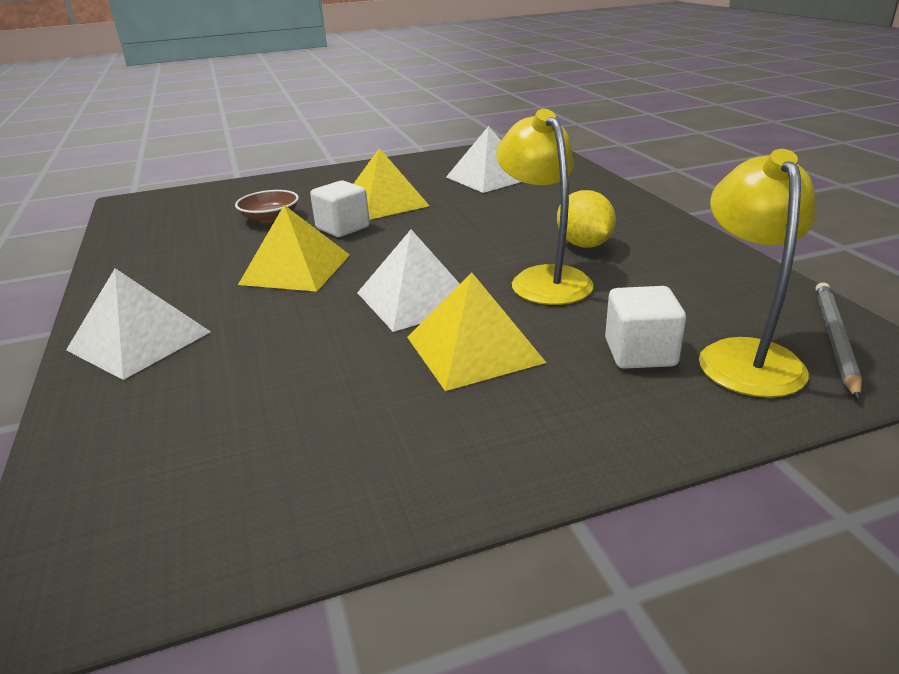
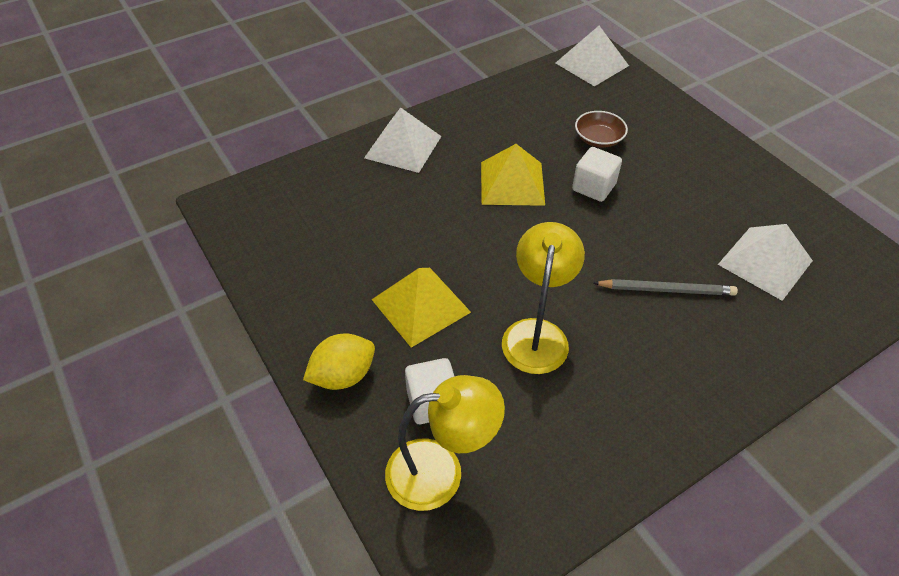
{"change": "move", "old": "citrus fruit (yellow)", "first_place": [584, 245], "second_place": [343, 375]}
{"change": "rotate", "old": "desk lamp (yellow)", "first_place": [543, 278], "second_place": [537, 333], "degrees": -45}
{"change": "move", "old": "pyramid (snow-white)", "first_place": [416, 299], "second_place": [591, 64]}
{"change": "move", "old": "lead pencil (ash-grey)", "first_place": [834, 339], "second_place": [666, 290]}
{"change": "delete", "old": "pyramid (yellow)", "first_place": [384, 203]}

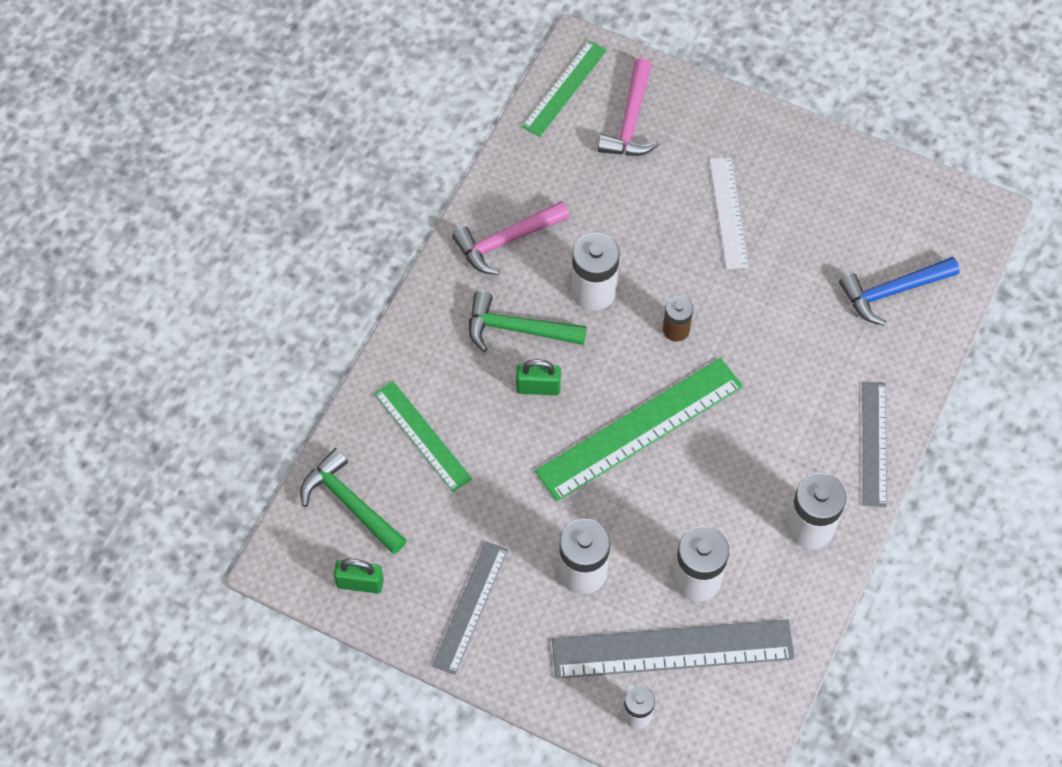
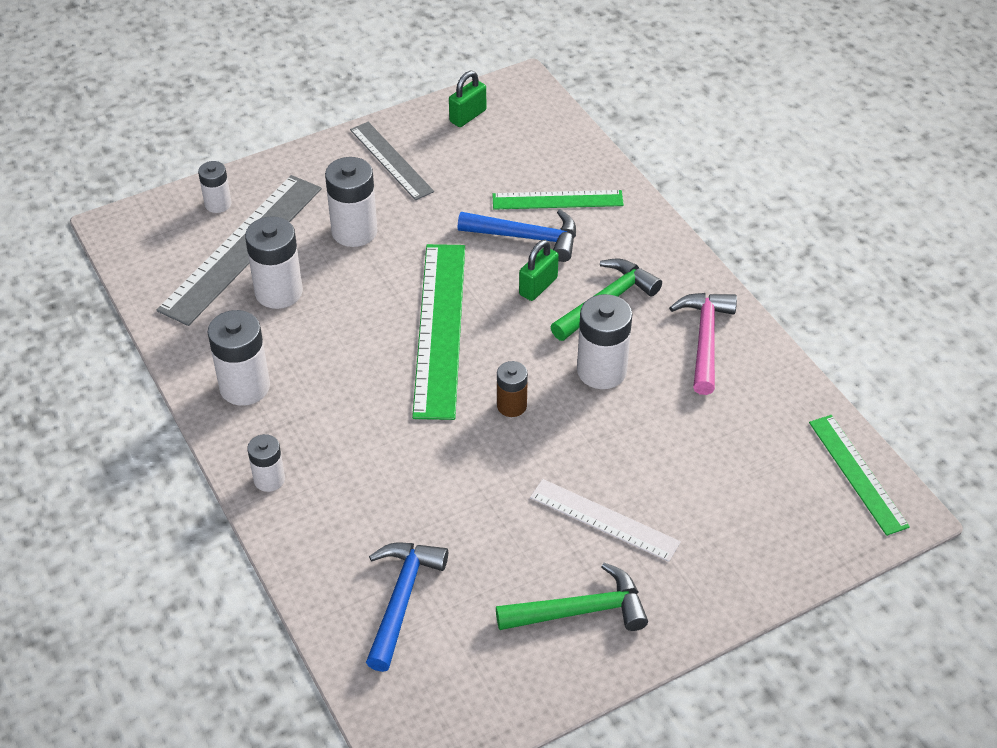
{"change": "replace", "old": "straightedge (ash-grey)", "new": "power cell (snow-white)", "first_place": [874, 443], "second_place": [269, 479]}
{"change": "insert", "new": "carpenter's hammer (royal blue)", "second_place": [526, 237]}
{"change": "move", "old": "carpenter's hammer (green)", "first_place": [350, 503], "second_place": [580, 611]}
{"change": "delete", "old": "carpenter's hammer (rosy)", "first_place": [630, 121]}

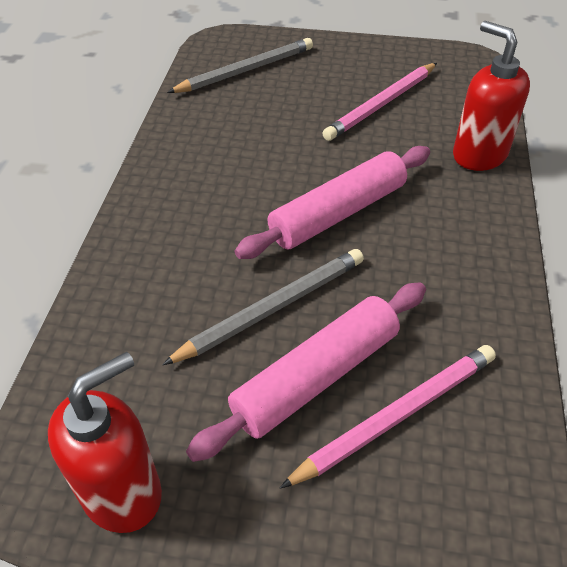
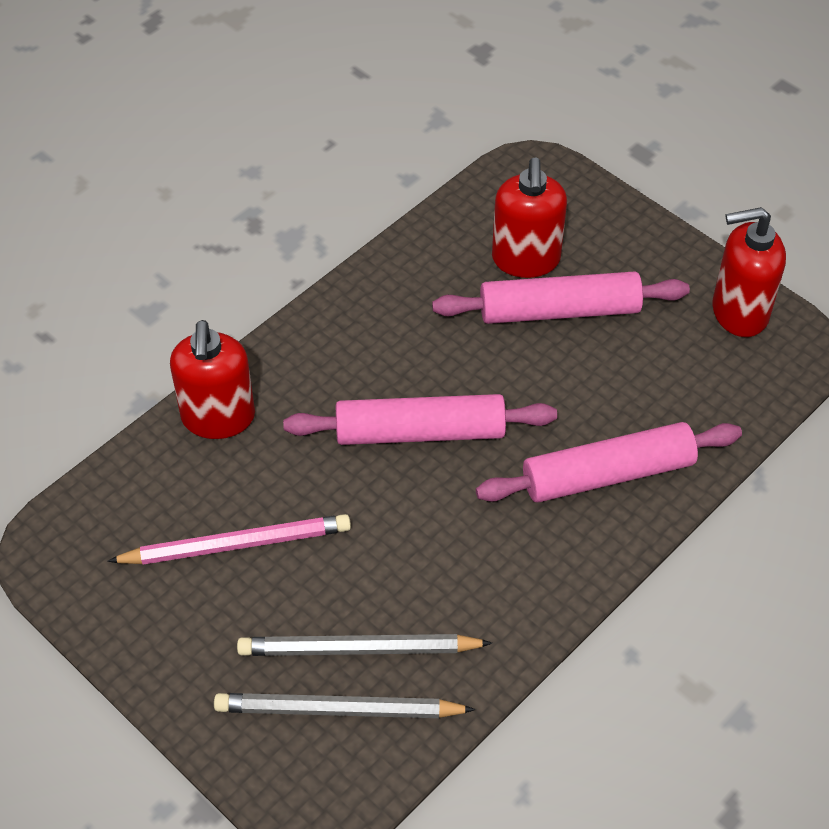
{"change": "move", "old": "lead pencil (ash-grey)", "first_place": [272, 308], "second_place": [359, 649]}
{"change": "insert", "new": "dough roller (rosy)", "second_place": [608, 474]}
{"change": "replace", "old": "lead pencil (rosy)", "new": "pump bottle (crimson)", "first_place": [396, 416], "second_place": [526, 260]}

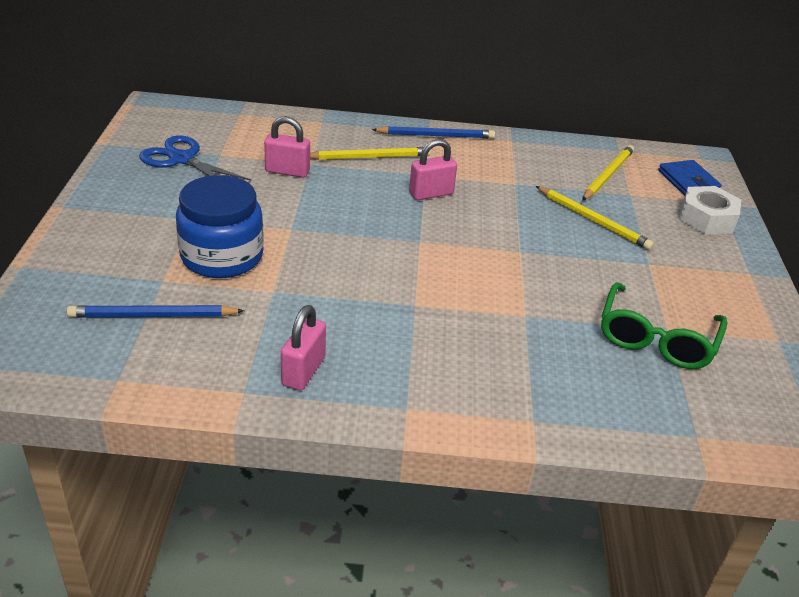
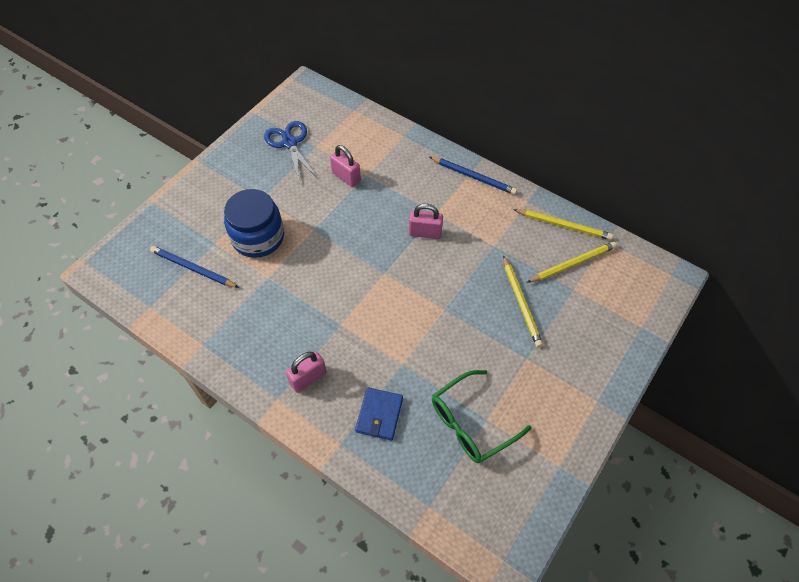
{"change": "move", "old": "small lock (rosy)", "first_place": [303, 371], "second_place": [308, 378]}
{"change": "move", "old": "card wallet (royal blue)", "first_place": [688, 181], "second_place": [379, 415]}
{"change": "move", "old": "lead pencil (yellow)", "first_place": [369, 157], "second_place": [563, 225]}
{"change": "delete", "old": "hex nut (snow-white)", "first_place": [706, 218]}

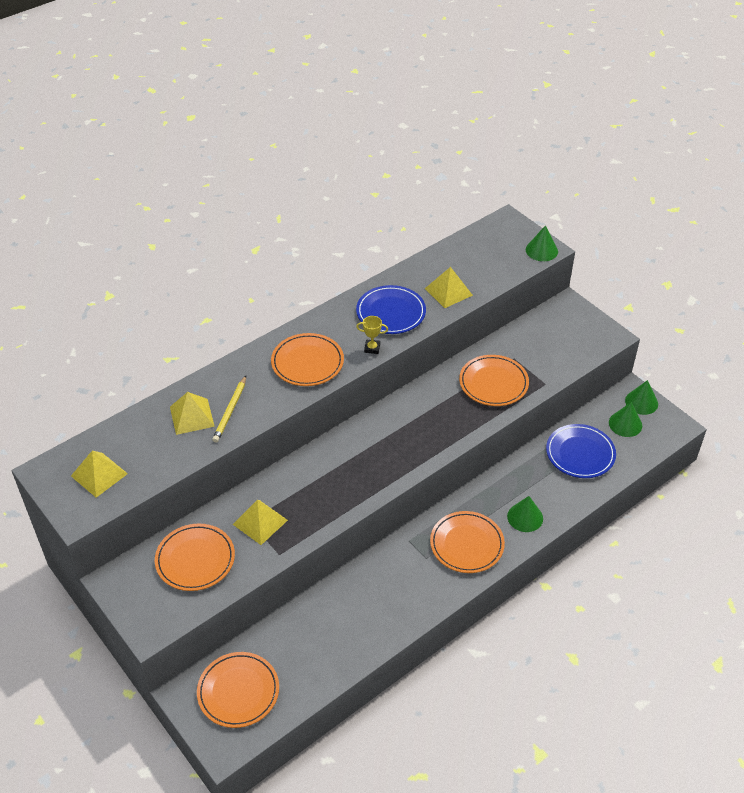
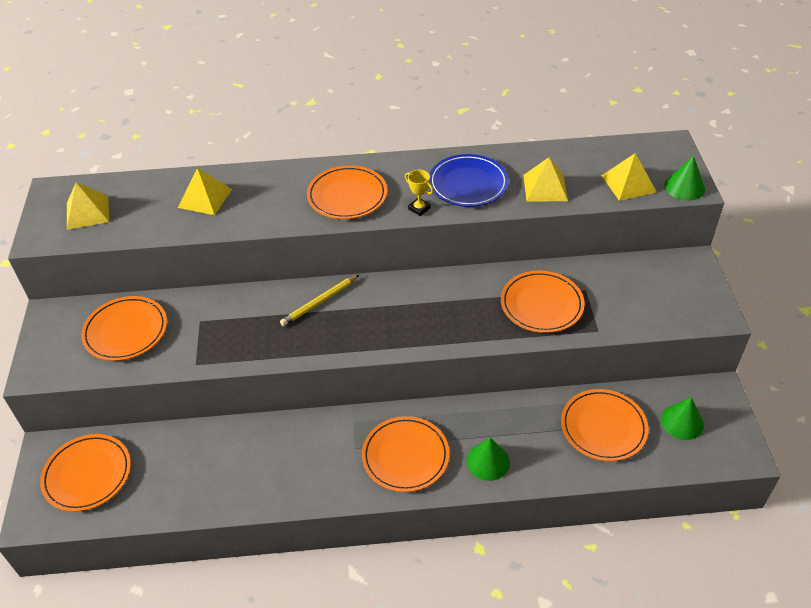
{"change": "move", "old": "lead pencil (yellow)", "first_place": [230, 411], "second_place": [319, 302]}
{"change": "recolor", "old": "flat dish (royal blue)", "new": "flat dish (orange-coloured)", "first_place": [580, 453], "second_place": [603, 427]}
{"change": "move", "old": "pyramid (yellow)", "first_place": [260, 522], "second_place": [628, 183]}
{"change": "delete", "old": "cone (green)", "first_place": [641, 402]}

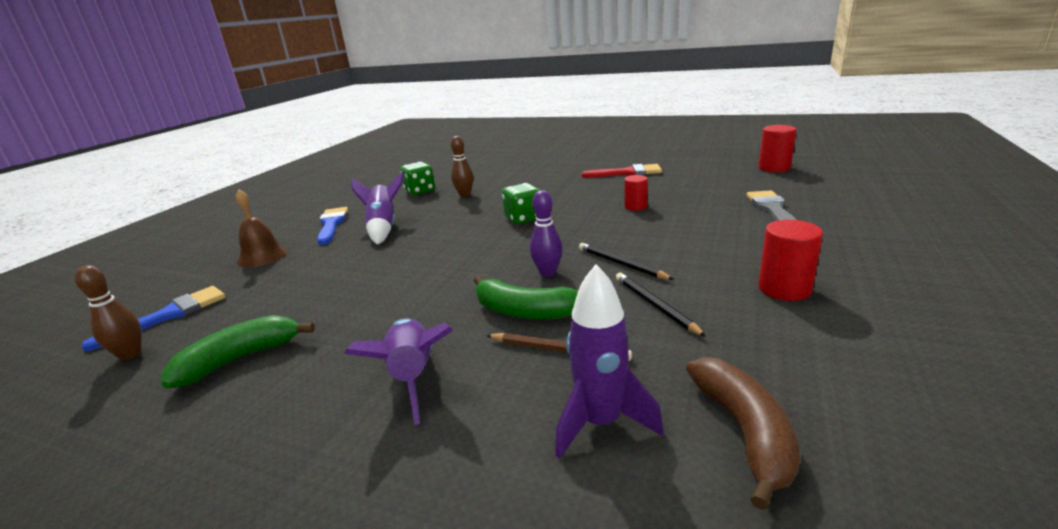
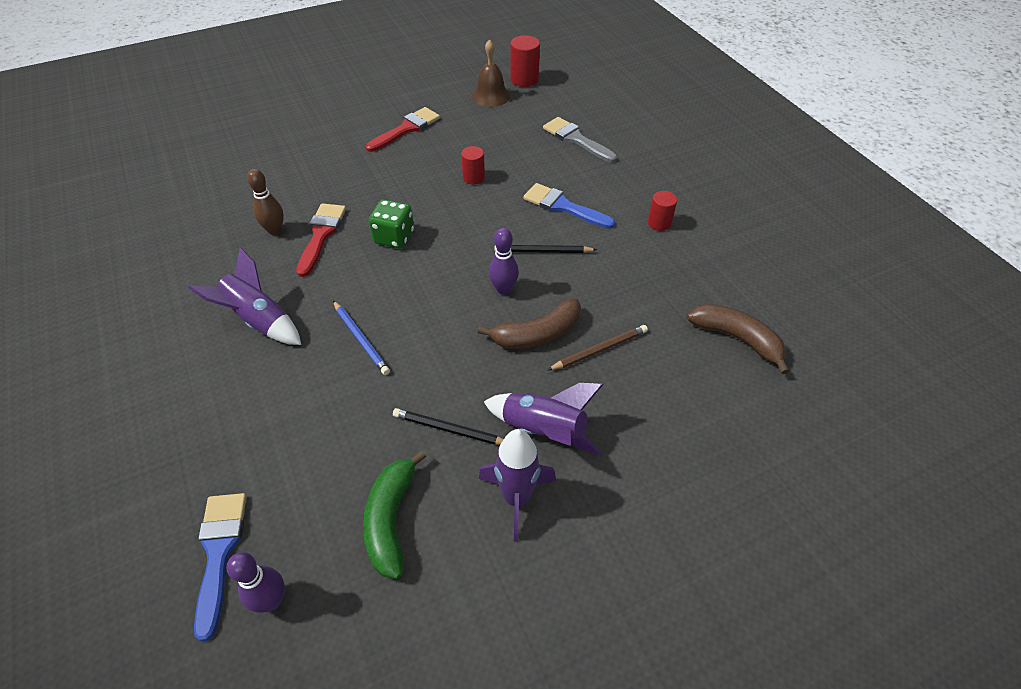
{"change": "recolor", "old": "bowling pin (brown)", "new": "bowling pin (violet)", "first_place": [130, 354], "second_place": [272, 600]}
{"change": "insert", "new": "brush (crimson)", "second_place": [321, 235]}
{"change": "insert", "new": "lead pencil (royal blue)", "second_place": [361, 339]}
{"change": "move", "old": "lead pencil (ebony)", "first_place": [655, 305], "second_place": [449, 430]}
{"change": "move", "old": "hand bell (brown)", "first_place": [262, 256], "second_place": [491, 96]}
{"change": "recolor", "old": "toy banana (green)", "new": "toy banana (brown)", "first_place": [524, 311], "second_place": [537, 334]}
{"change": "move", "old": "rocket (violet)", "first_place": [601, 423], "second_place": [516, 498]}
{"change": "move", "old": "brush (royal blue)", "first_place": [332, 224], "second_place": [563, 206]}
{"change": "resize", "old": "solid cylinder (crimson)", "first_place": [784, 289], "second_place": [659, 223], "factor": 0.66}
{"change": "delete", "old": "die (green)", "first_place": [420, 191]}

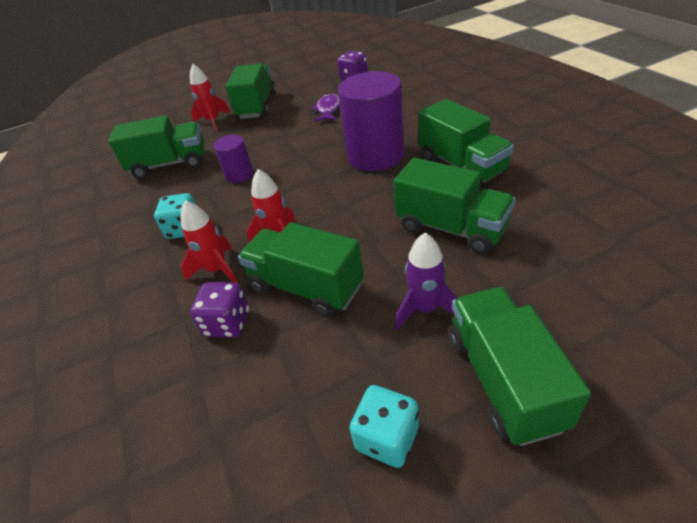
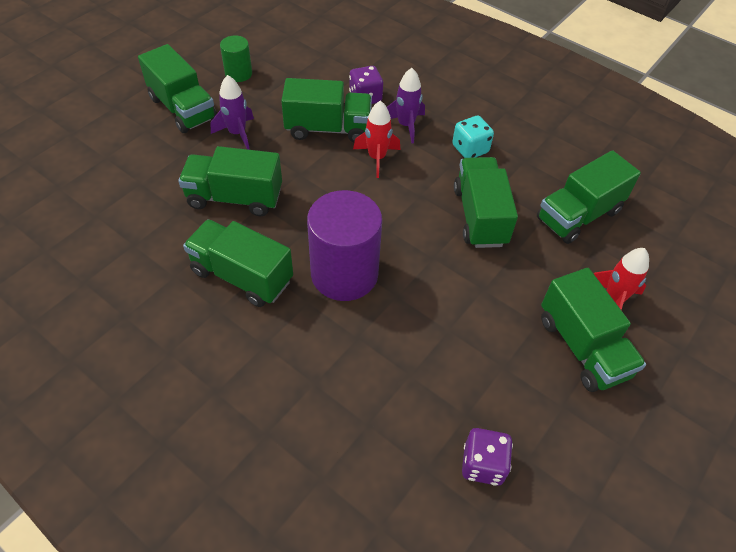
{"change": "replace", "old": "die (turquoise)", "new": "solid cylinder (green)", "first_place": [387, 438], "second_place": [238, 73]}
{"change": "recolor", "old": "rocket (crimson)", "new": "rocket (violet)", "first_place": [217, 270], "second_place": [406, 125]}
{"change": "replace", "old": "solid cylinder (violet)", "new": "toy truck (green)", "first_place": [239, 175], "second_place": [480, 216]}
{"change": "delete", "old": "fish figure (violet)", "first_place": [328, 110]}

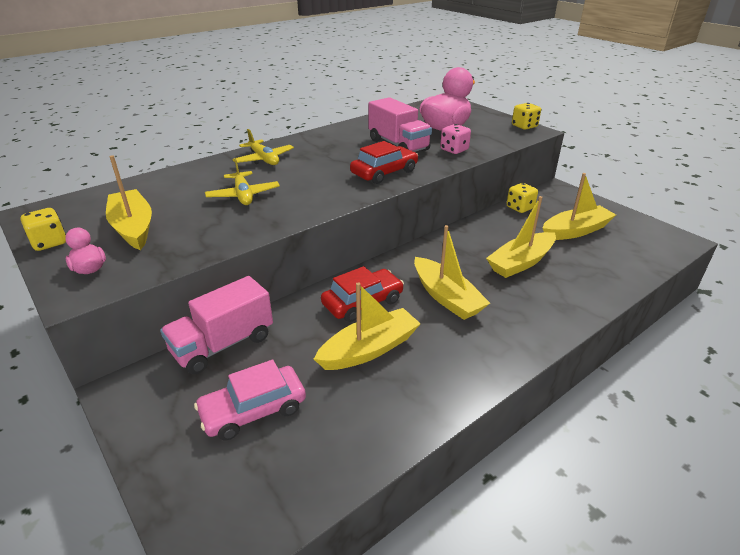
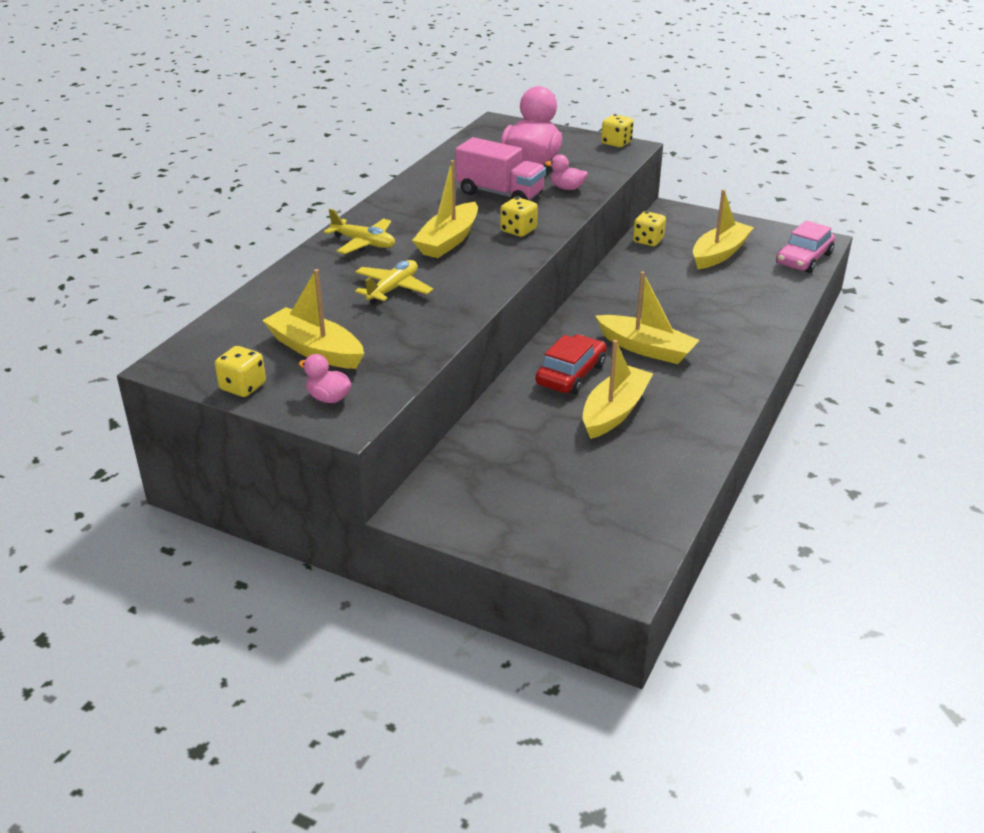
{"change": "rotate", "old": "toy plane (yellow)", "first_place": [243, 195], "second_place": [393, 289], "degrees": -105}
{"change": "move", "old": "sailboat (yellow)", "first_place": [521, 262], "second_place": [448, 240]}
{"change": "replace", "old": "toy car (crimson)", "new": "die (yellow)", "first_place": [384, 172], "second_place": [518, 230]}
{"change": "replace", "old": "die (rosy)", "new": "rubber duck (rosy)", "first_place": [454, 150], "second_place": [567, 188]}
{"change": "move", "old": "toy car (rosy)", "first_place": [253, 410], "second_place": [804, 259]}
{"change": "delete", "old": "toy truck (rosy)", "first_place": [223, 344]}

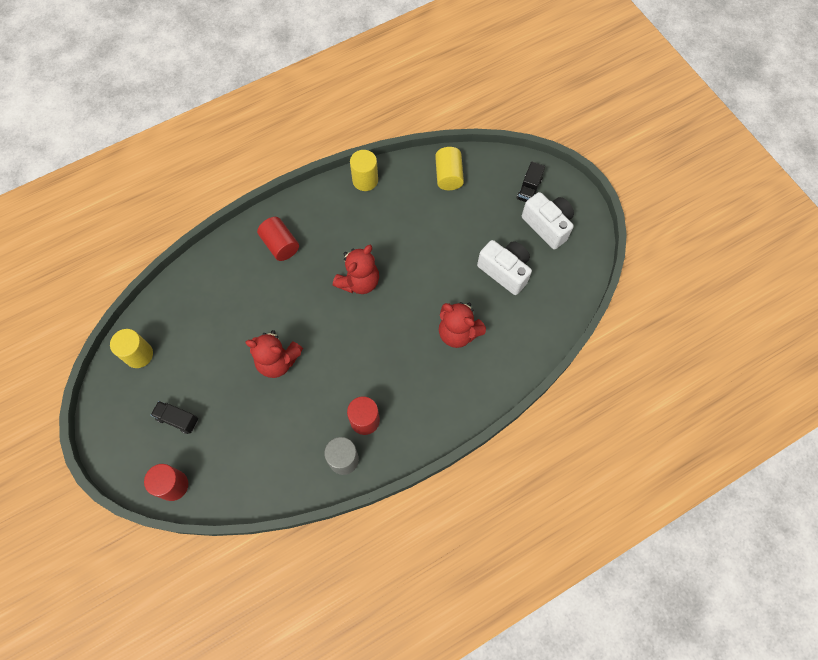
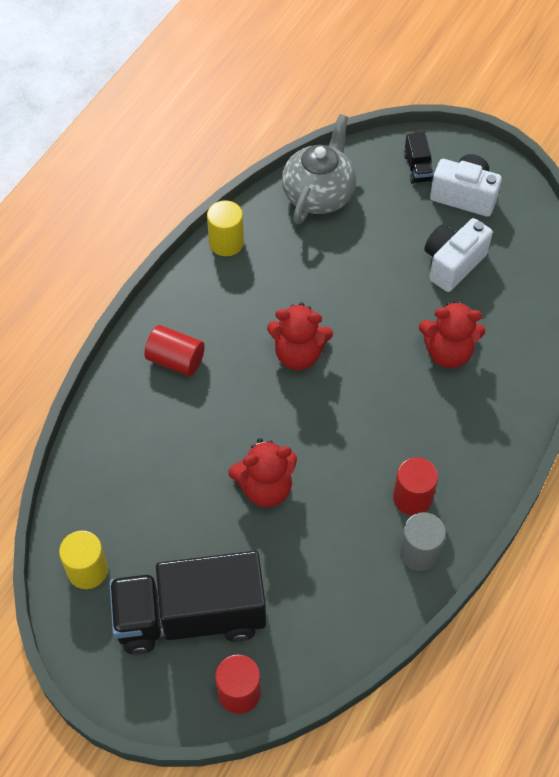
{"change": "resize", "old": "toy truck (ebony)", "first_place": [178, 419], "second_place": [190, 616], "factor": 2.47}
{"change": "rotate", "old": "teddy (crimson)", "first_place": [359, 281], "second_place": [298, 354], "degrees": 90}
{"change": "replace", "old": "solid cylinder (yellow)", "new": "tea pot (ash-grey)", "first_place": [448, 176], "second_place": [319, 194]}
{"change": "rotate", "old": "photo camera (snow-white)", "first_place": [505, 271], "second_place": [452, 264], "degrees": -60}

